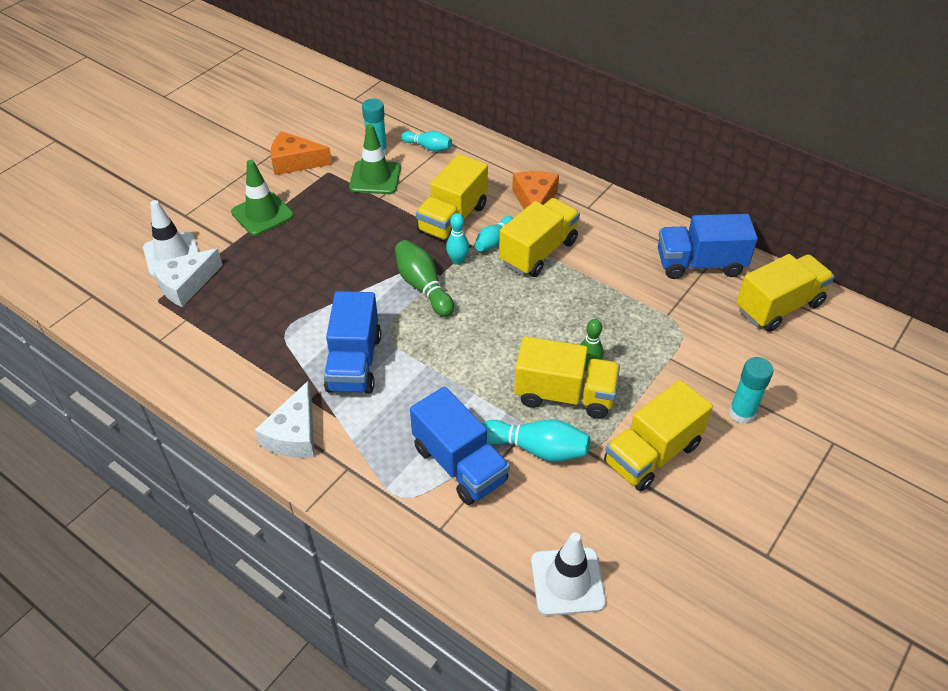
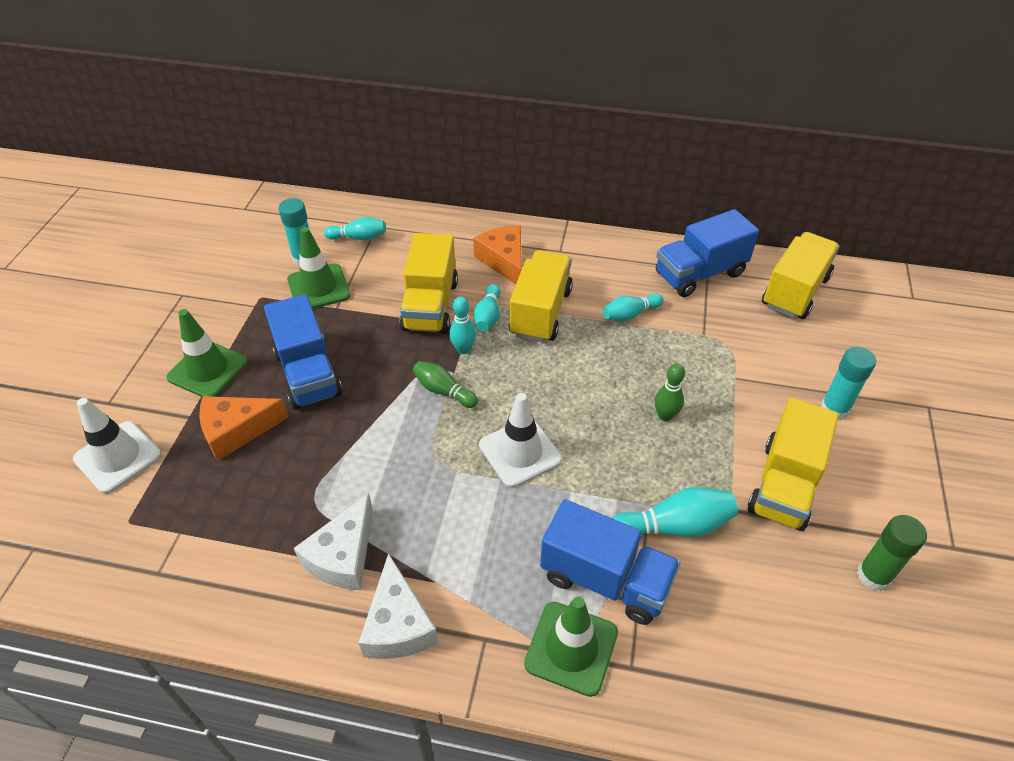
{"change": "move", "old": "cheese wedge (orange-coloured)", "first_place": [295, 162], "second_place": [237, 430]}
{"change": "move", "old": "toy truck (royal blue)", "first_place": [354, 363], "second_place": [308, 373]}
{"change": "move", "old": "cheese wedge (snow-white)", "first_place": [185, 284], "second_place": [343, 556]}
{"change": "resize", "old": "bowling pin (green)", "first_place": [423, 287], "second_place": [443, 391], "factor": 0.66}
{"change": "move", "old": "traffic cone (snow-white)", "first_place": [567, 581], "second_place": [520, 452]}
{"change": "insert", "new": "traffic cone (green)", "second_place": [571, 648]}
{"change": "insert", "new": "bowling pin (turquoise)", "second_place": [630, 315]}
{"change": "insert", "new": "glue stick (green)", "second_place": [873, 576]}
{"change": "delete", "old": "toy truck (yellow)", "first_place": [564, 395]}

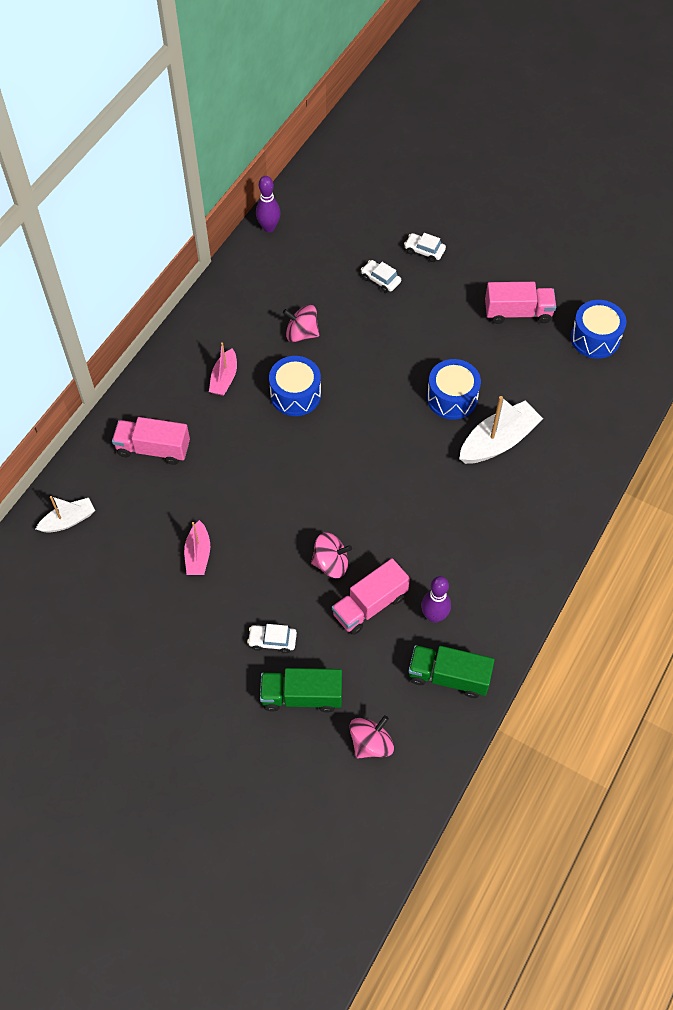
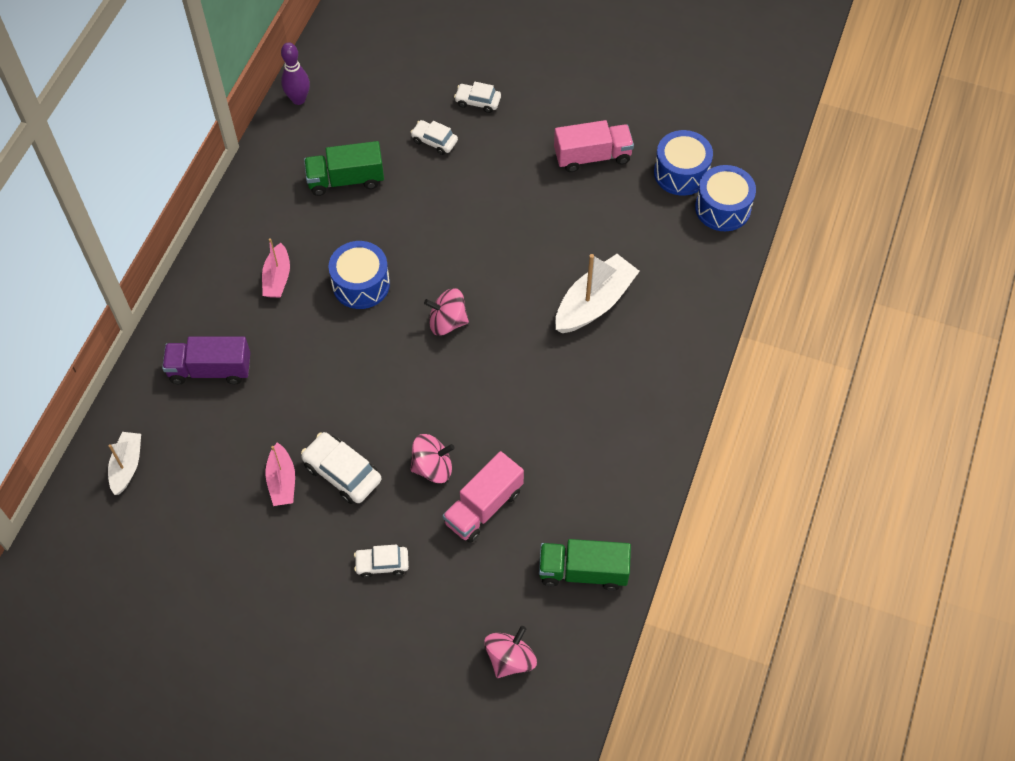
{"change": "rotate", "old": "sailboat (snow-white)", "first_place": [68, 520], "second_place": [127, 466], "degrees": -45}
{"change": "recolor", "old": "toy truck (rosy)", "new": "toy truck (violet)", "first_place": [153, 449], "second_place": [210, 370]}
{"change": "insert", "new": "toy car (snow-white)", "second_place": [342, 473]}
{"change": "move", "old": "toy truck (green)", "first_place": [302, 696], "second_place": [346, 180]}
{"change": "move", "old": "spinning top (rosy)", "first_place": [301, 333], "second_place": [447, 322]}
{"change": "move", "old": "drum (royal blue)", "first_place": [452, 398], "second_place": [722, 208]}
{"change": "delete", "old": "bowling pin (violet)", "first_place": [434, 616]}

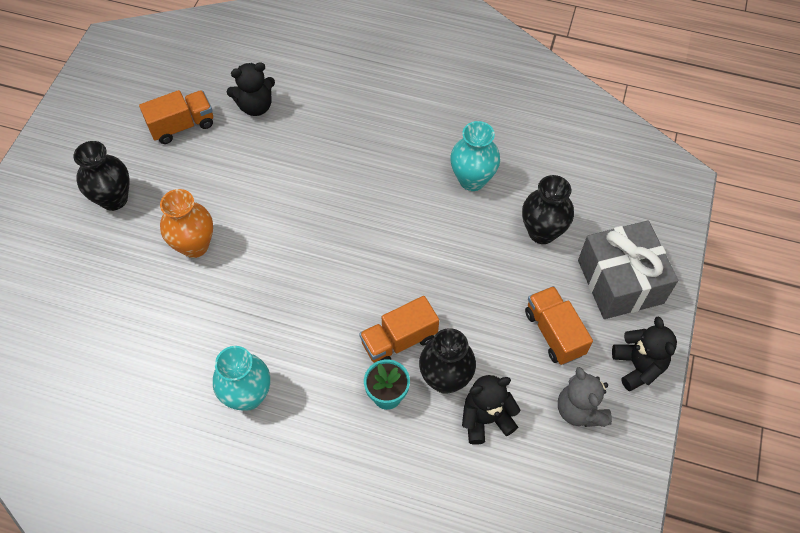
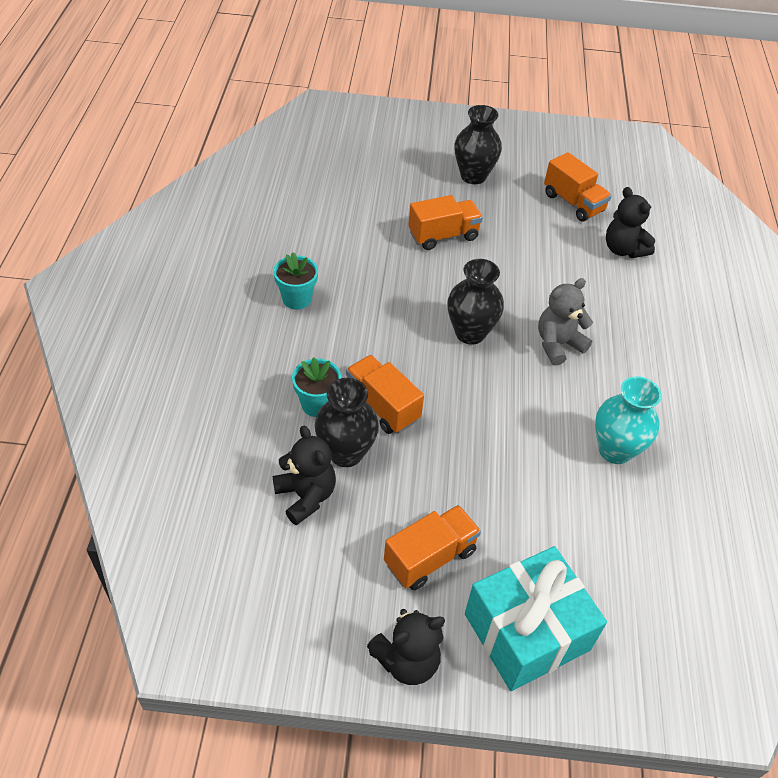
{"change": "replace", "old": "flower vase (turquoise)", "new": "plant pot (turquoise)", "first_place": [248, 395], "second_place": [297, 299]}
{"change": "replace", "old": "flower vase (orange-coloured)", "new": "toy truck (orange-coloured)", "first_place": [195, 245], "second_place": [443, 236]}
{"change": "move", "old": "flower vase (ebony)", "first_place": [542, 232], "second_place": [470, 333]}
{"change": "recolor", "old": "wrapped gift (ash-grey)", "new": "wrapped gift (turquoise)", "first_place": [620, 281], "second_place": [527, 632]}
{"change": "move", "old": "teddy (ash-grey)", "first_place": [579, 410], "second_place": [558, 344]}

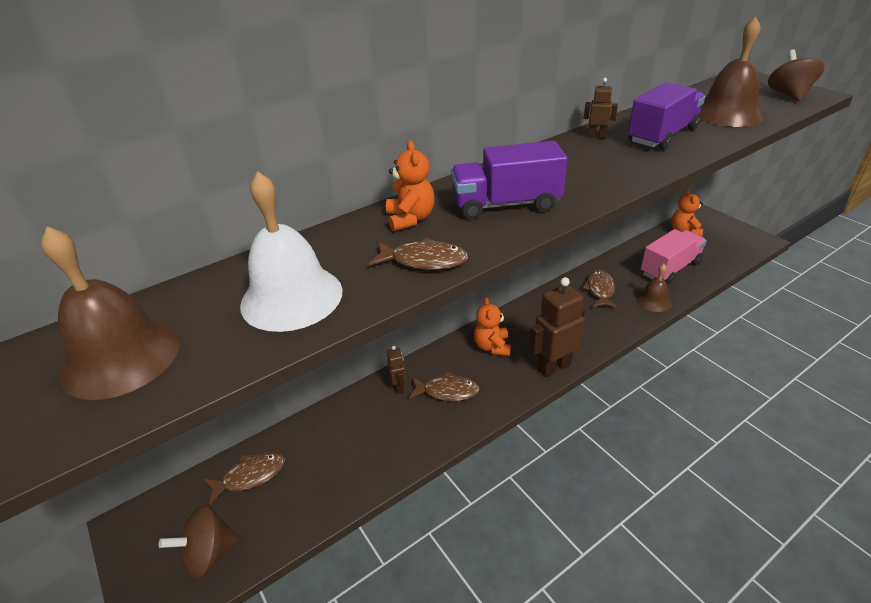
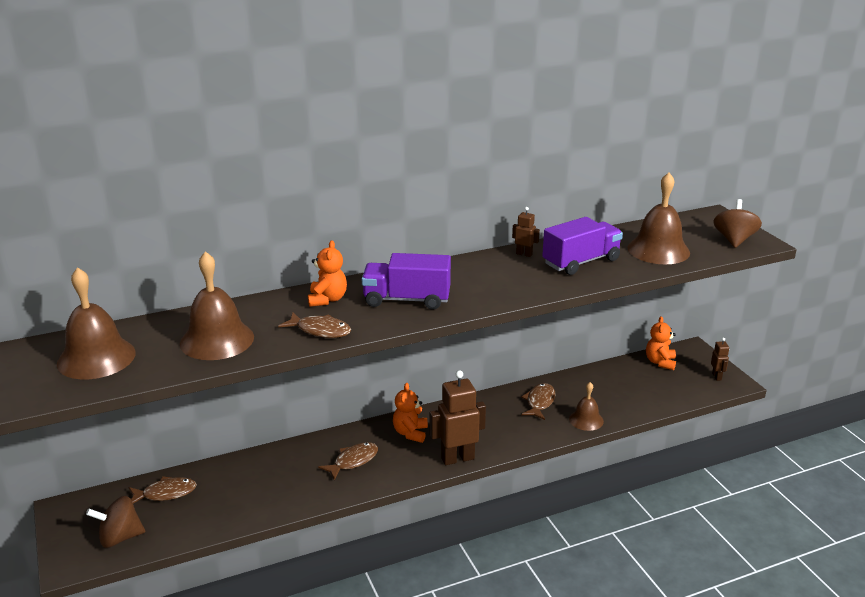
{"change": "recolor", "old": "hand bell (snow-white)", "new": "hand bell (brown)", "first_place": [291, 297], "second_place": [217, 340]}
{"change": "rotate", "old": "fish figure (brown)", "first_place": [447, 391], "second_place": [353, 461], "degrees": -60}
{"change": "move", "old": "robot (brown)", "first_place": [399, 386], "second_place": [717, 376]}
{"change": "delete", "old": "toy truck (rosy)", "first_place": [670, 268]}

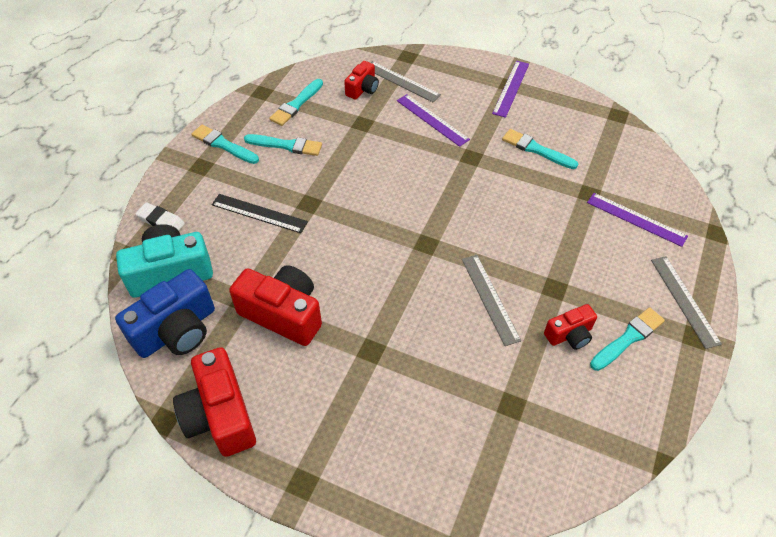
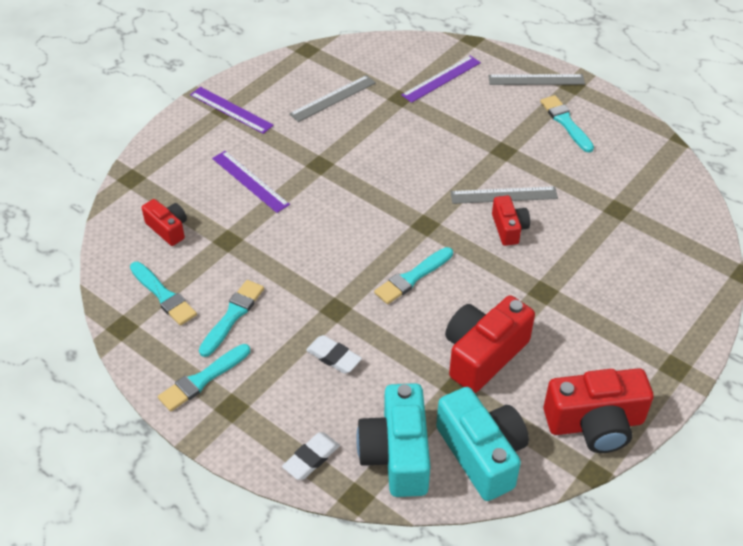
{"change": "rotate", "old": "straightedge (violet)", "first_place": [432, 120], "second_place": [250, 181], "degrees": 75}
{"change": "move", "old": "straightedge (ash-grey)", "first_place": [401, 81], "second_place": [333, 98]}
{"change": "replace", "old": "straightedge (ebony)", "new": "eraser (snow-white)", "first_place": [259, 213], "second_place": [334, 357]}
{"change": "move", "old": "brush (turquoise)", "first_place": [536, 149], "second_place": [412, 277]}
{"change": "recolor", "old": "photo camera (royal blue)", "new": "photo camera (turquoise)", "first_place": [177, 330], "second_place": [482, 454]}
{"change": "move", "old": "photo camera (crimson)", "first_place": [569, 335], "second_place": [509, 228]}

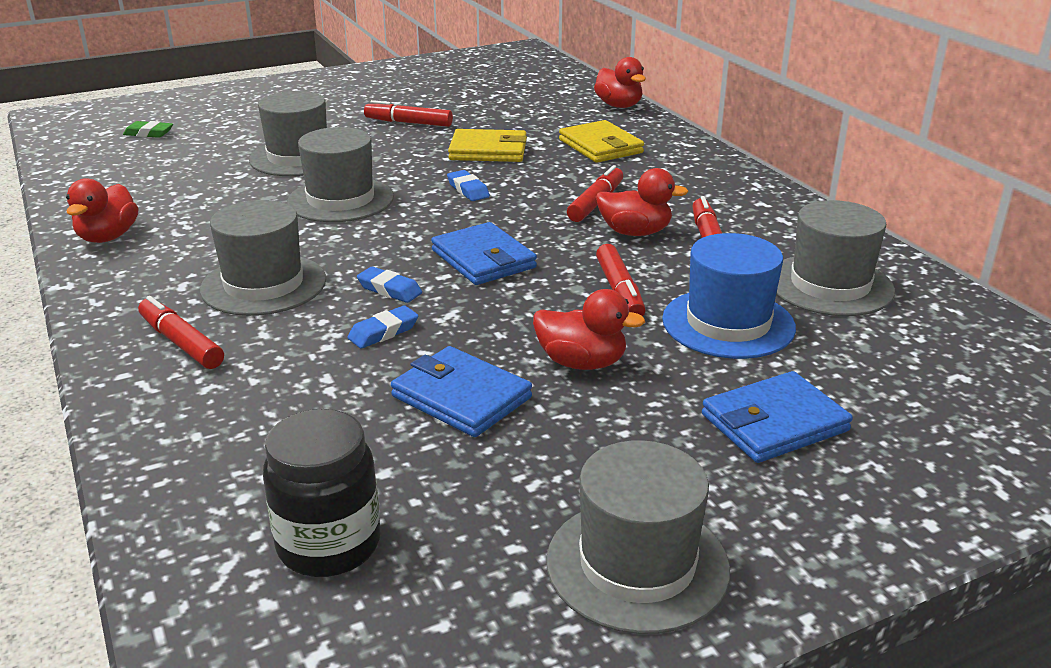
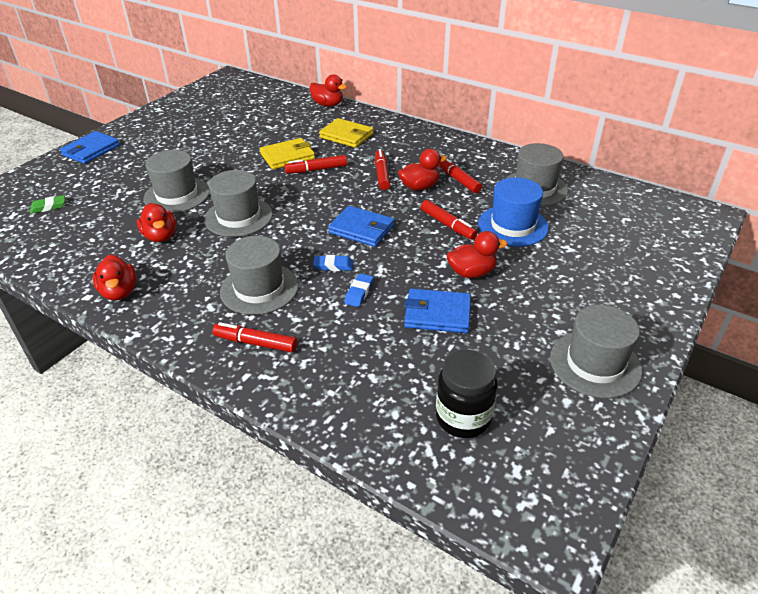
{"change": "move", "old": "card wallet (royal blue)", "first_place": [774, 423], "second_place": [91, 150]}
{"change": "insert", "new": "rubber duck (crimson)", "second_place": [160, 236]}
{"change": "move", "old": "felt pen (crimson)", "first_place": [408, 123], "second_place": [316, 170]}
{"change": "delete", "old": "eraser (royal blue)", "first_place": [468, 190]}

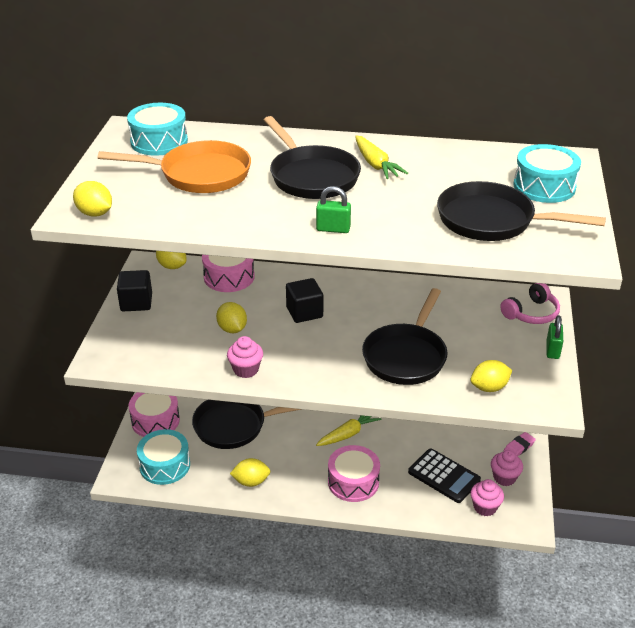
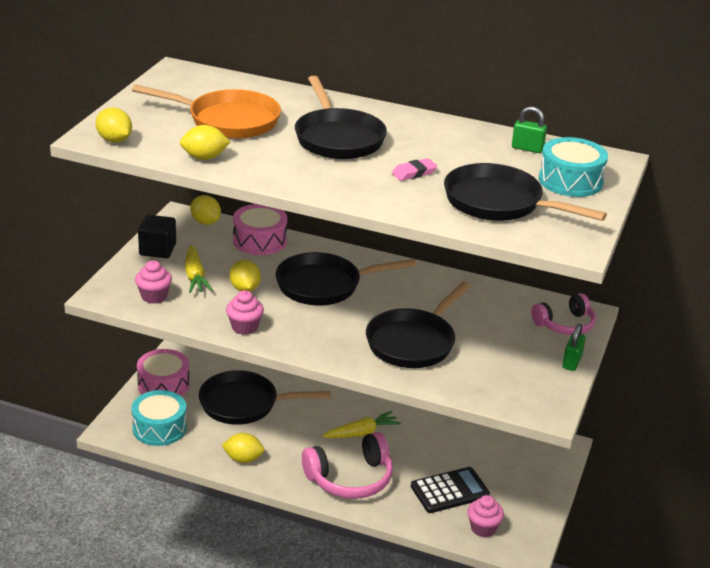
{"change": "move", "old": "muffin (rosy)", "first_place": [504, 478], "second_place": [154, 296]}
{"change": "move", "old": "citrus fruit (yellow)", "first_place": [489, 387], "second_place": [204, 157]}
{"change": "move", "old": "toy carrot (yellow)", "first_place": [376, 165], "second_place": [195, 276]}
{"change": "replace", "old": "cube (ebony)", "new": "frying pan (ebony)", "first_place": [304, 312], "second_place": [324, 285]}
{"change": "replace", "old": "drum (rosy)", "new": "over-ear headphones (rosy)", "first_place": [353, 482], "second_place": [350, 479]}
{"change": "move", "old": "eraser (rosy)", "first_place": [519, 447], "second_place": [414, 173]}
{"change": "rotate", "old": "pocket calculator (ebony)", "first_place": [444, 476], "second_place": [450, 491], "degrees": -75}
{"change": "move", "old": "small lock (green)", "first_place": [333, 229], "second_place": [527, 148]}
{"change": "delete", "old": "drum (turquoise)", "first_place": [159, 141]}

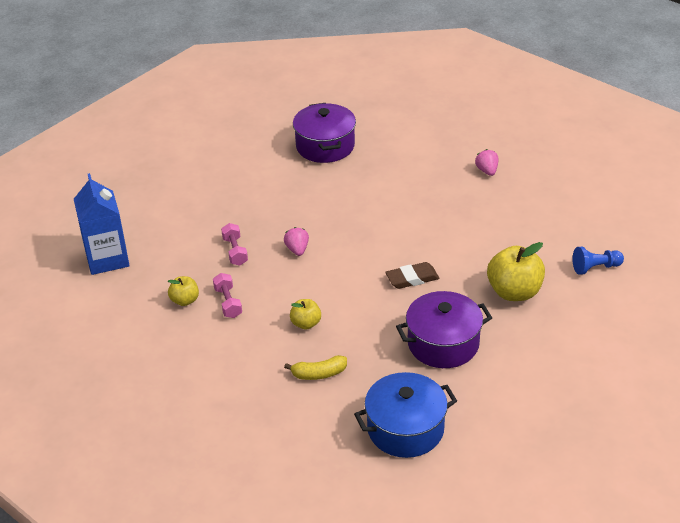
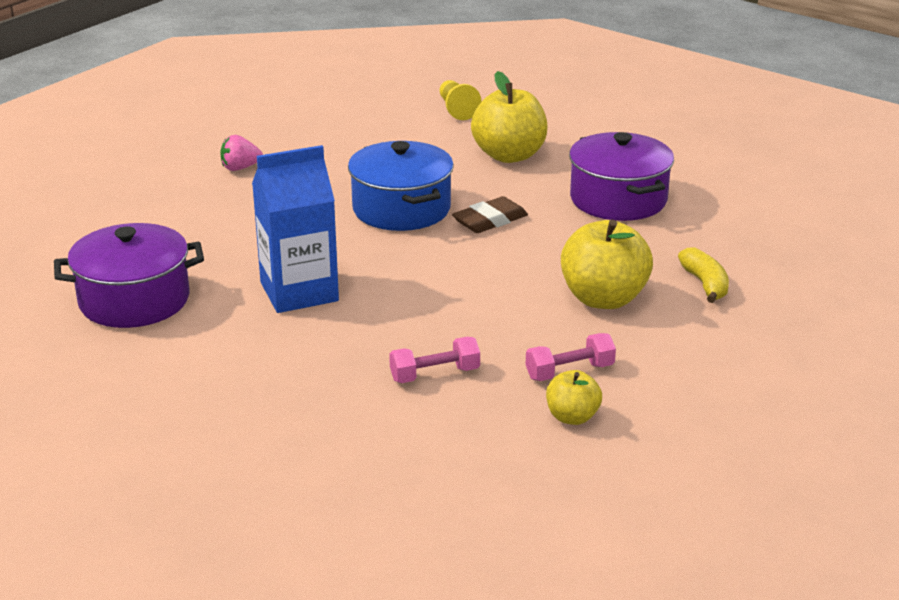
{"change": "move", "old": "carton (royal blue)", "first_place": [107, 259], "second_place": [299, 292]}
{"change": "move", "old": "pot (royal blue)", "first_place": [405, 429], "second_place": [401, 209]}
{"change": "recolor", "old": "chess pawn (royal blue)", "new": "chess pawn (yellow)", "first_place": [595, 268], "second_place": [456, 109]}
{"change": "rotate", "old": "eraser (brown)", "first_place": [412, 278], "second_place": [490, 220], "degrees": 75}
{"change": "resize", "old": "apple fruit (yellow)", "first_place": [306, 323], "second_place": [603, 299], "factor": 1.85}
{"change": "delete", "old": "strawberry (rosy)", "first_place": [297, 250]}

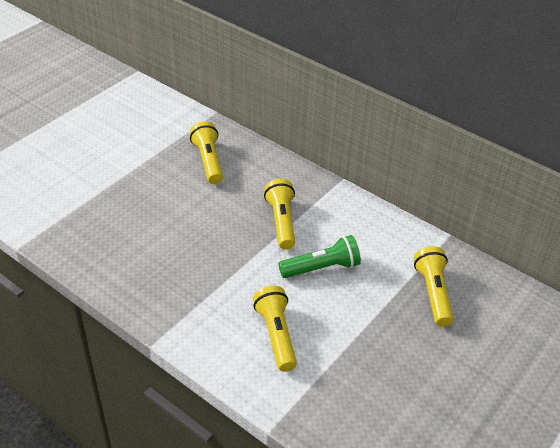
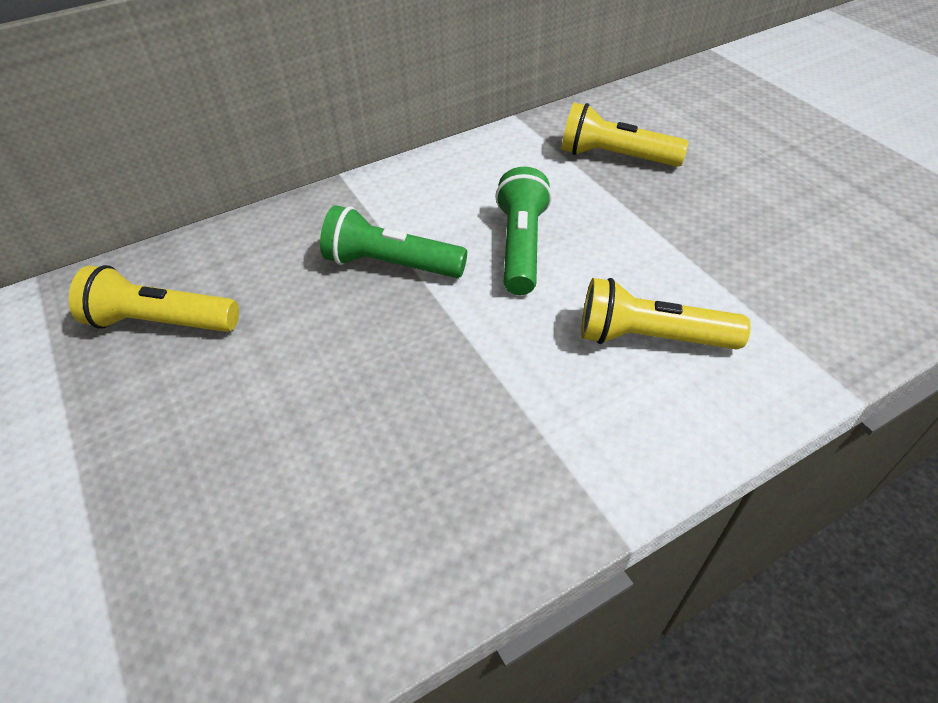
{"change": "recolor", "old": "torch (yellow)", "new": "torch (green)", "first_place": [281, 222], "second_place": [391, 264]}

